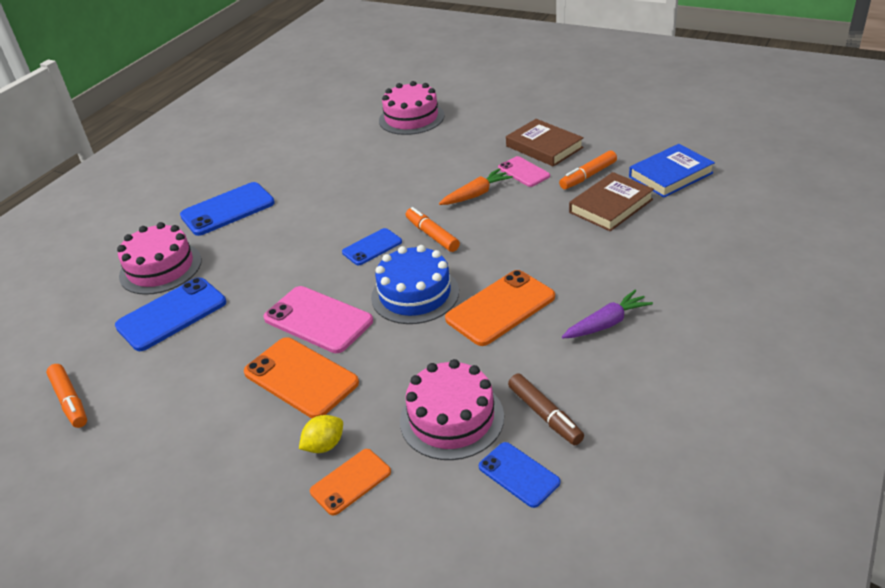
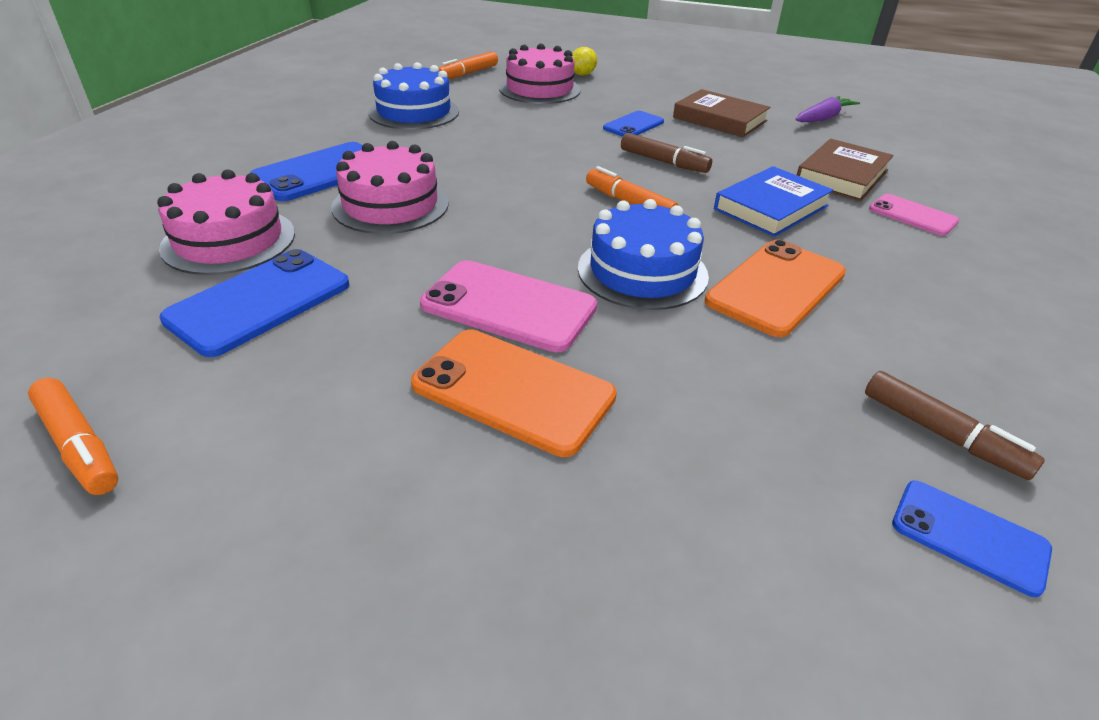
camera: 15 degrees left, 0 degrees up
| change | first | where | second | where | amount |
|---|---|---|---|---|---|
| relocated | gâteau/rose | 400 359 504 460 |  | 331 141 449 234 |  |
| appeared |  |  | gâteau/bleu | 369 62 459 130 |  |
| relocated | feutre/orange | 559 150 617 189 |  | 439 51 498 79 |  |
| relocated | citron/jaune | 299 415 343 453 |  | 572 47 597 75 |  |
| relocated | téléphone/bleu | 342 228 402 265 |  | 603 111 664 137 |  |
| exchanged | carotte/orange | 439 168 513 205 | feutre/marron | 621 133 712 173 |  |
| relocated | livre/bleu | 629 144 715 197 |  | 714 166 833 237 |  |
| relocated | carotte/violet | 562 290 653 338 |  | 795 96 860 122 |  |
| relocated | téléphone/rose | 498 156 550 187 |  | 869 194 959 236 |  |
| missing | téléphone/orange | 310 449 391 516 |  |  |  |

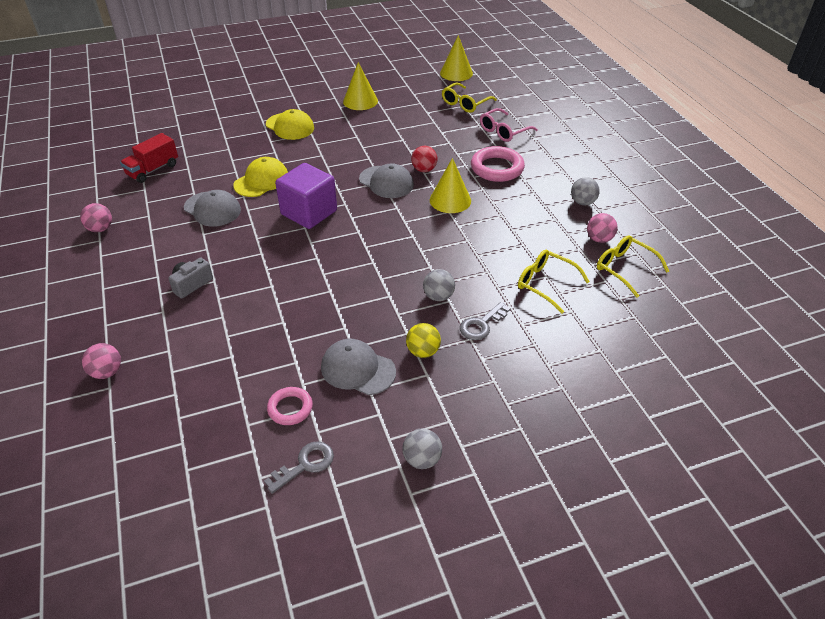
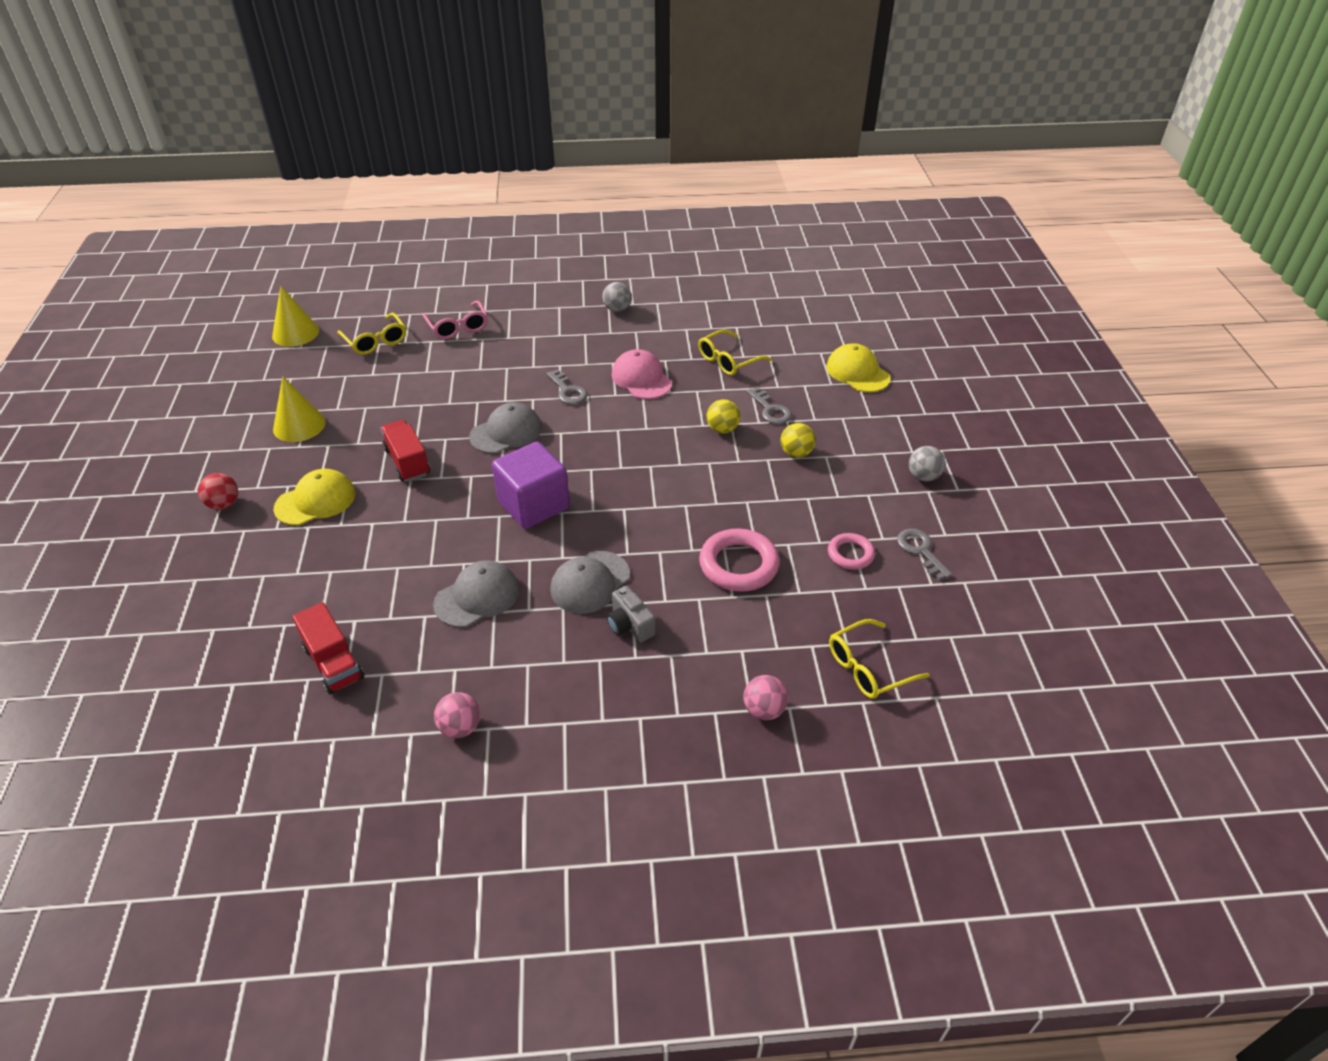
camera: 75 degrees left, 0 degrees up
| change | first | where | second | where | amount |
|---|---|---|---|---|---|
| relocated | balle/rouge | 411 146 438 172 |  | 198 473 238 510 |  |
| appeared |  |  | camion/rouge | 380 420 430 482 |  |
| exchanged | cône/jaune | 430 158 471 213 | clé/gris | 546 369 588 405 |  |
| relocated | casquette/gris | 321 339 396 395 |  | 550 551 630 614 |  |
| appeared |  |  | casquette/rose | 612 349 672 399 |  |
| relocated | anneau/rose | 471 146 525 182 |  | 699 529 780 592 |  |
| colour | balle/gris | 423 269 455 301 | balle/jaune | 707 399 740 433 |  |
| relocated | casquette/jaune | 233 157 288 197 |  | 826 343 891 392 |  |
| relocated | lunettes/jaune | 597 235 670 298 |  | 829 619 930 699 |  |
| missing | balle/rose | 587 213 618 243 |  |  |  |

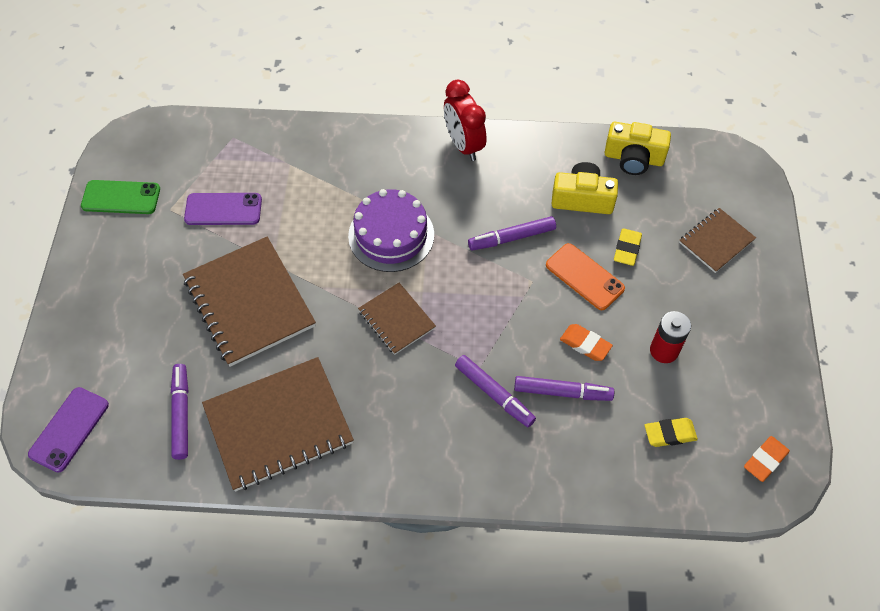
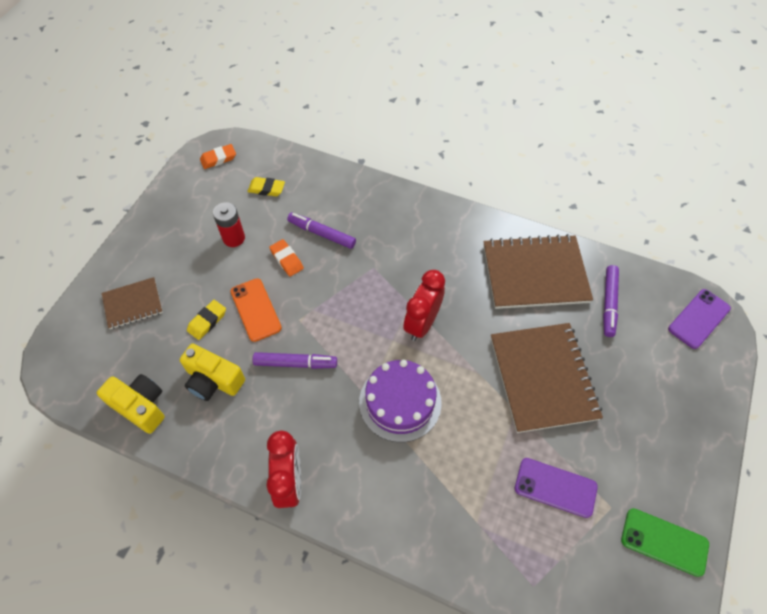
camera: 160 degrees left, 0 degrees up
| change | first | where | second | where | amount |
|---|---|---|---|---|---|
| exchanged | carnet/marron | 358 283 436 355 | réveil/rouge | 403 270 445 341 |  |
| missing | feutre/violet | 455 355 536 427 |  |  |  |

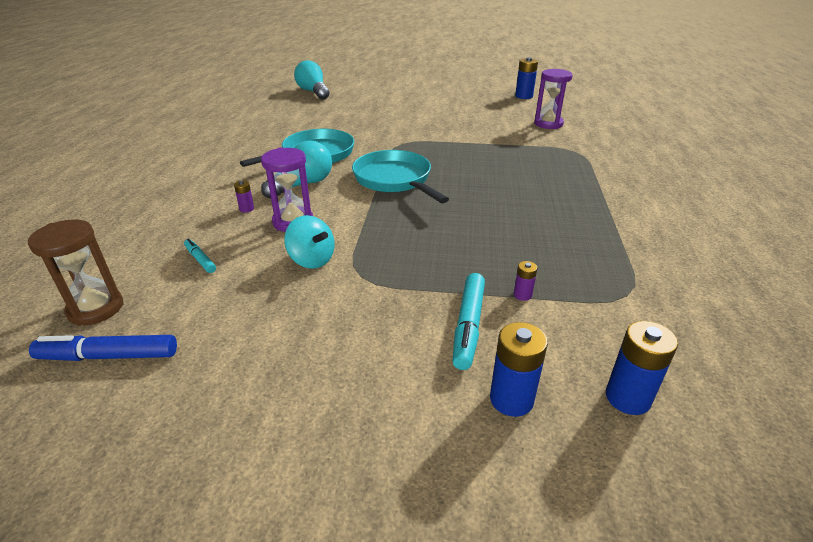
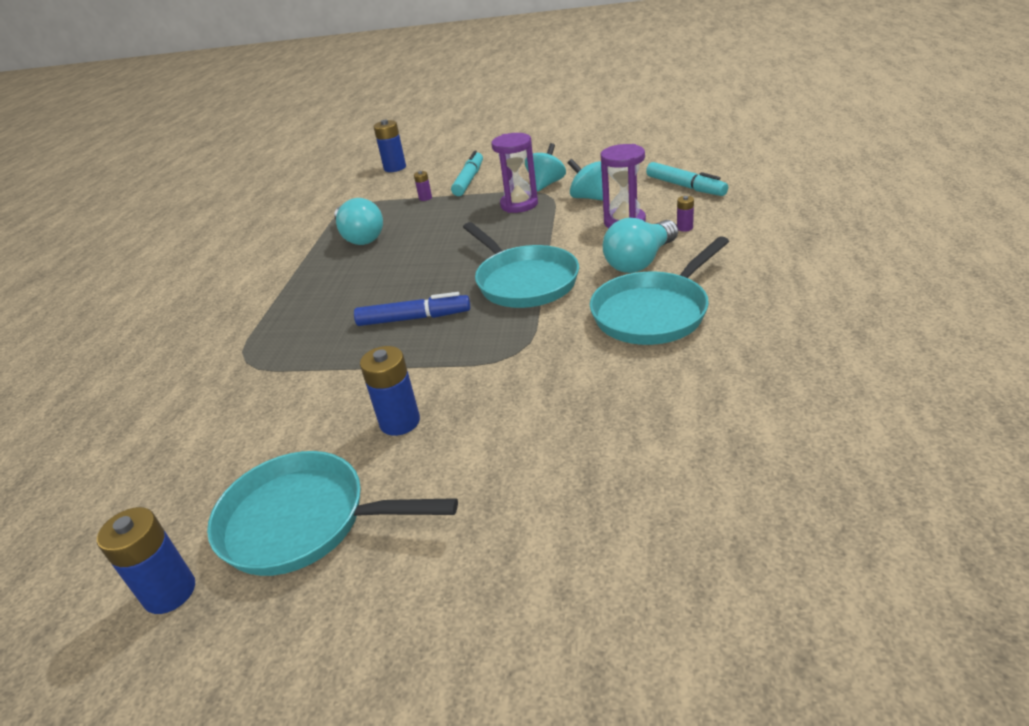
camera: 175 degrees left, 0 degrees up
| change | first | where | second | where | amount |
|---|---|---|---|---|---|
| appeared |  |  | poêle/turquoise | 207 451 458 576 |  |
| relocated | ampoule/turquoise | 294 60 329 100 |  | 334 198 383 245 |  |
| relocated | feutre/bleu | 29 335 177 361 |  | 354 292 470 326 |  |
| relocated | pile/bleu | 490 322 548 417 |  | 360 346 420 436 |  |
| relocated | sablier/violet | 534 69 573 129 |  | 492 133 538 213 |  |
| appeared |  |  | toupie/turquoise | 525 143 566 191 |  |
| size | feutre/turquoise | 184 238 216 273 |  | 646 162 728 196 | x1.77 |
| missing | sablier/marron | 28 219 124 326 |  |  |  |

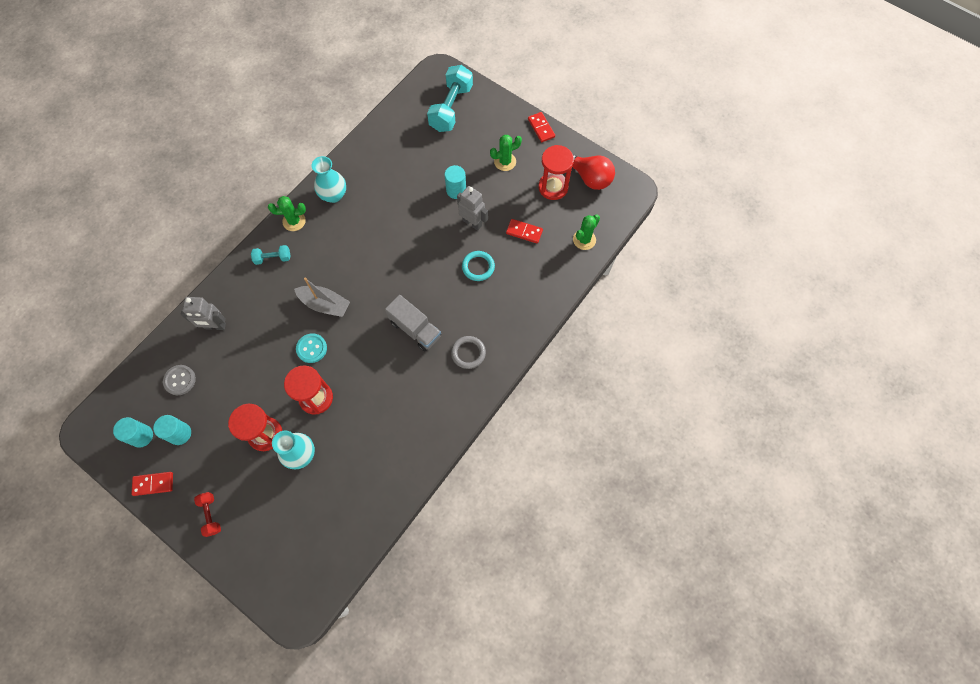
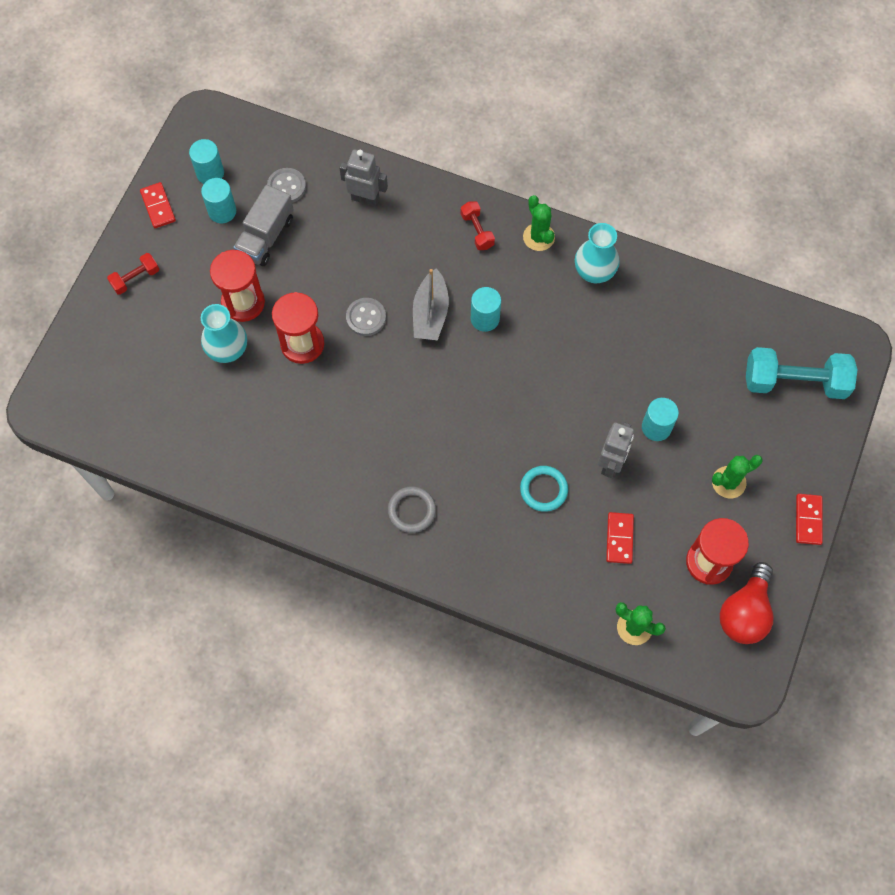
camera: 75 degrees right, 0 degrees up
| change | first | where | second | where | amount |
|---|---|---|---|---|---|
| relocated | camion/gris | 385 295 441 352 |  | 233 185 294 266 |  |
| spun | robot/gris | 181 297 226 330 |  | 339 149 388 207 | 120 degrees clockwise |
| colour | bouton/turquoise | 296 333 327 363 | bouton/gris | 346 298 386 336 |  |
| colour | haltère/turquoise | 251 245 291 265 | haltère/rouge | 461 201 495 250 |  |
| appeared |  |  | cylindre/turquoise | 471 287 501 332 |  |
| spun | cactus/vert | 490 135 522 171 |  | 712 455 763 498 | 75 degrees counterclockwise |
| spun | domino/rouge | 528 112 555 142 |  | 796 494 823 545 | 45 degrees counterclockwise |

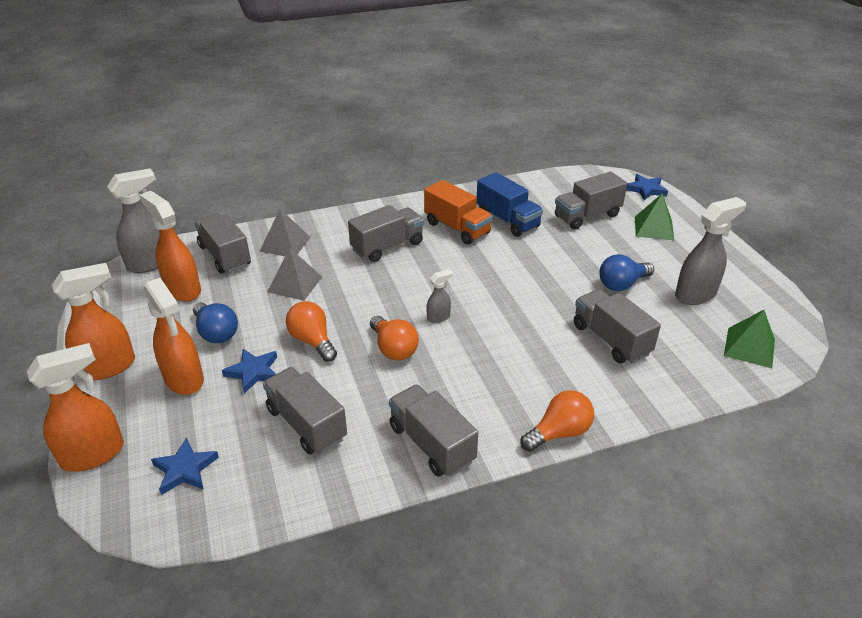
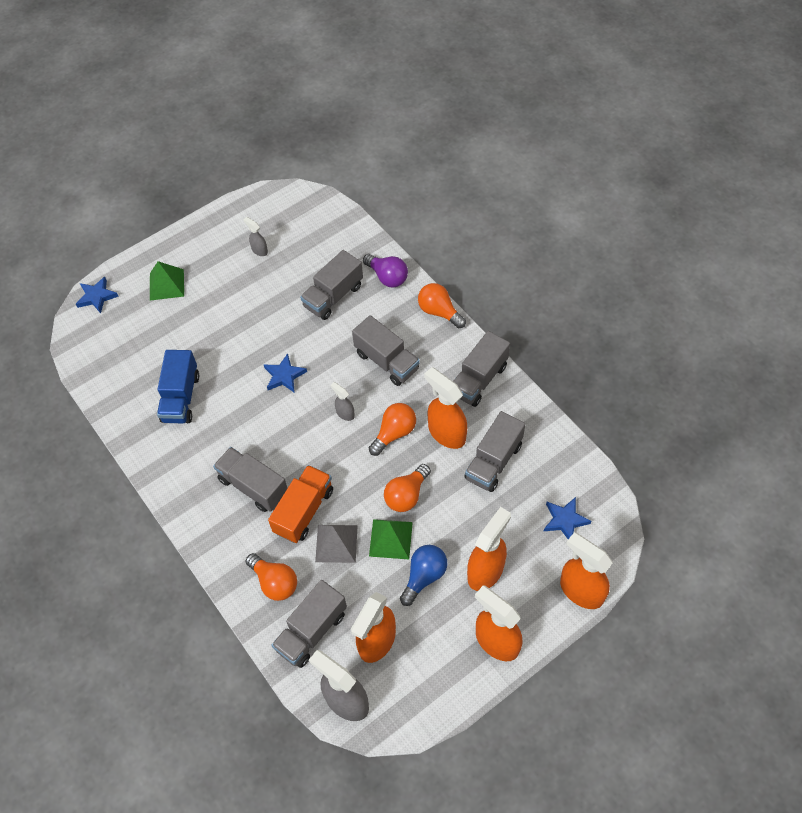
camera: 105 degrees left, 20 degrees up
| change | first | where | second | where | amount |
|---|---|---|---|---|---|
| spun | camion/bleu | 477 172 543 237 |  | 157 350 199 423 | 150 degrees clockwise |
| size | vaporisateur/gris | 675 197 746 305 |  | 243 217 268 256 | x0.50 |
| exchanged | pyramide/gris | 259 209 311 256 | ampoule/orange | 246 553 297 601 |  |
| relocated | étoile/bleu | 222 349 277 394 |  | 264 354 307 393 |  |
| relocated | camion/orange | 424 180 493 245 |  | 268 465 333 543 |  |
| relocated | camion/gris | 555 172 627 230 |  | 352 315 420 386 |  |
| appeared |  |  | ampoule/violet | 363 254 408 287 |  |
| relocated | pyramide/vert | 724 310 775 368 |  | 369 519 413 559 |  |
| appeared |  |  | vaporisateur/orange | 424 367 467 449 |  |
| missing | ampoule/bleu | 599 254 654 291 |  |  |  |

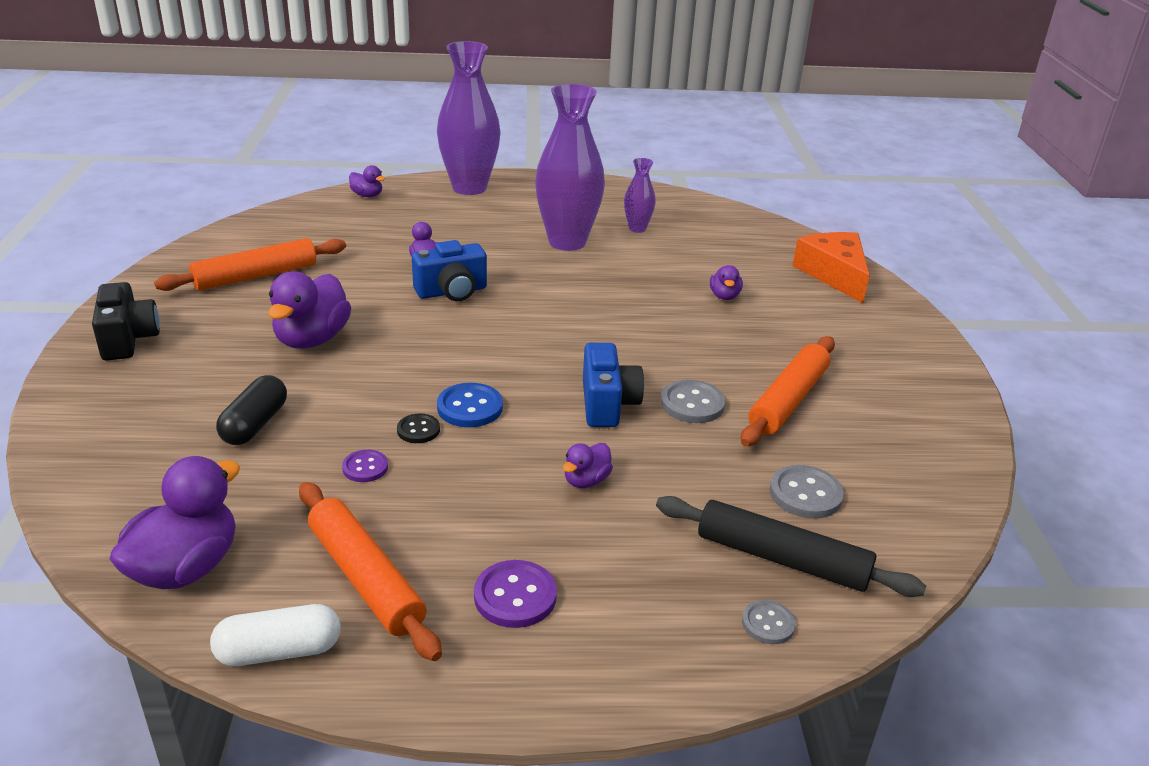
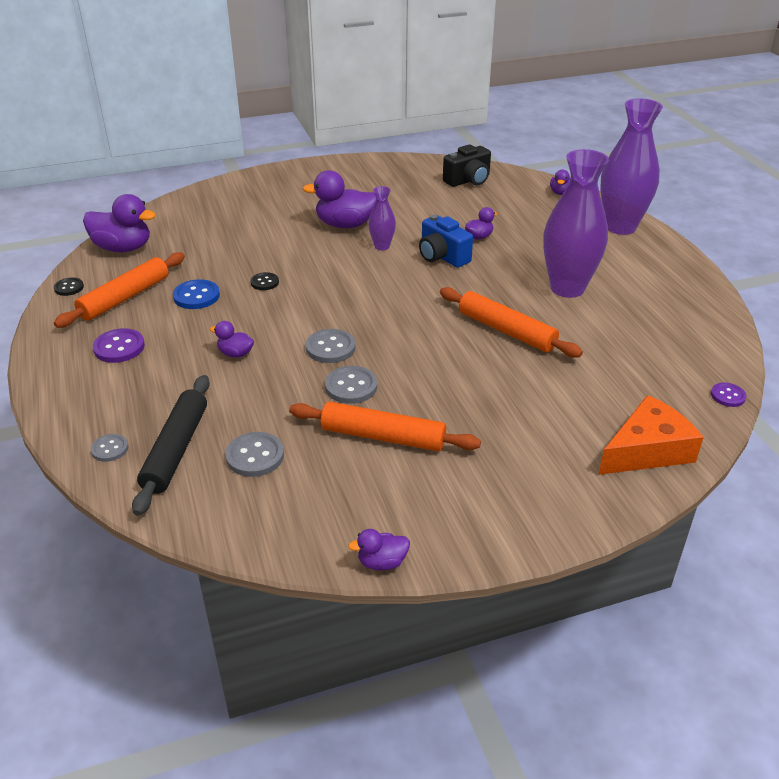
camera: 75 degrees right, 5 degrees up
| change | first | where | second | where | amount |
|---|---|---|---|---|---|
| exchanged | gélule/blanc | 210 604 341 666 | bouton/noir | 54 278 84 296 |  |
| relocated | bouton/bleu | 437 383 503 427 |  | 173 279 220 309 |  |
| exchanged | appareil photo/bleu | 583 343 644 427 | bouton/gris | 306 329 355 363 |  |
| relocated | canard/violet | 710 265 743 300 |  | 348 529 410 571 |  |
| relocated | vase/violet | 624 158 656 233 |  | 368 186 396 250 |  |
| relocated | rouleau à pâtisserie/orange | 154 238 346 291 |  | 440 287 583 358 |  |
| relocated | appareil photo/noir | 92 282 160 361 |  | 443 144 491 187 |  |
| relocated | bouton/violet | 342 450 388 482 |  | 711 383 747 407 |  |
| missing | gélule/noir | 216 375 287 445 |  |  |  |

